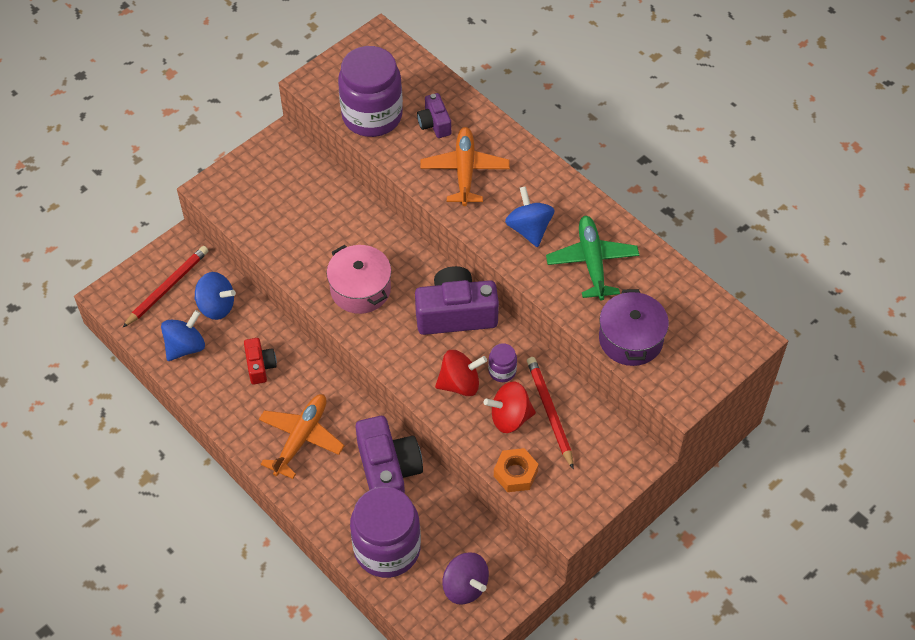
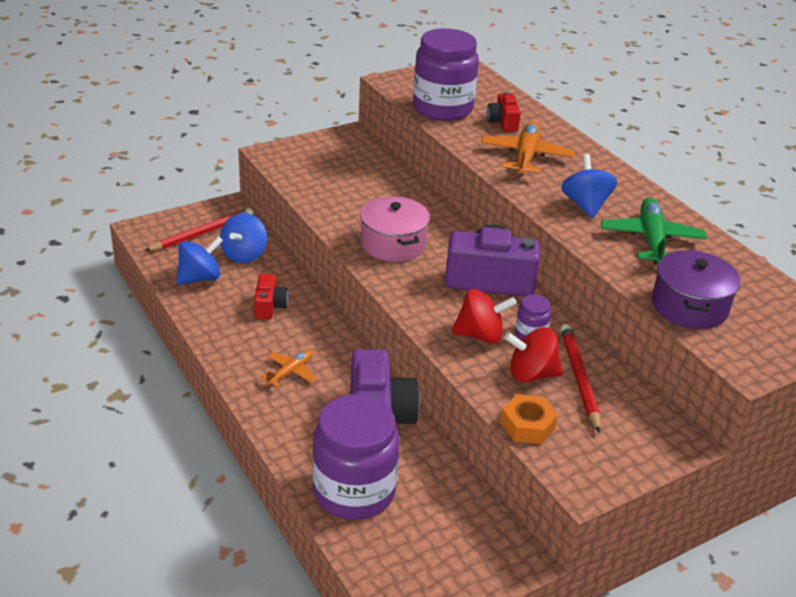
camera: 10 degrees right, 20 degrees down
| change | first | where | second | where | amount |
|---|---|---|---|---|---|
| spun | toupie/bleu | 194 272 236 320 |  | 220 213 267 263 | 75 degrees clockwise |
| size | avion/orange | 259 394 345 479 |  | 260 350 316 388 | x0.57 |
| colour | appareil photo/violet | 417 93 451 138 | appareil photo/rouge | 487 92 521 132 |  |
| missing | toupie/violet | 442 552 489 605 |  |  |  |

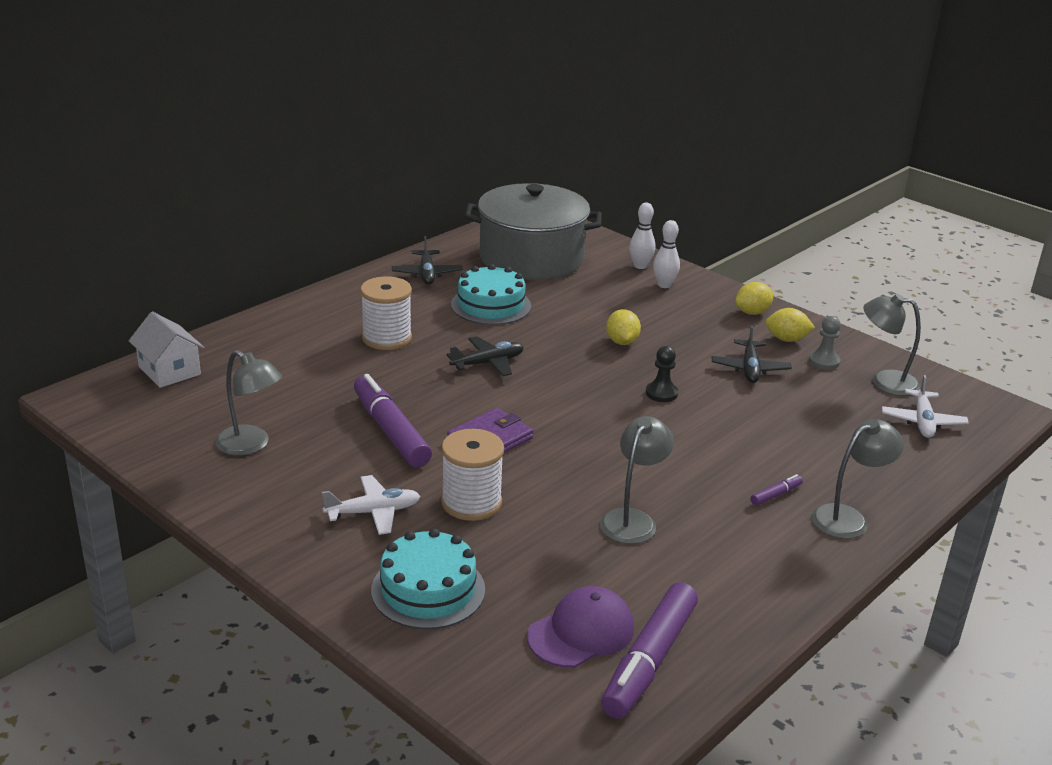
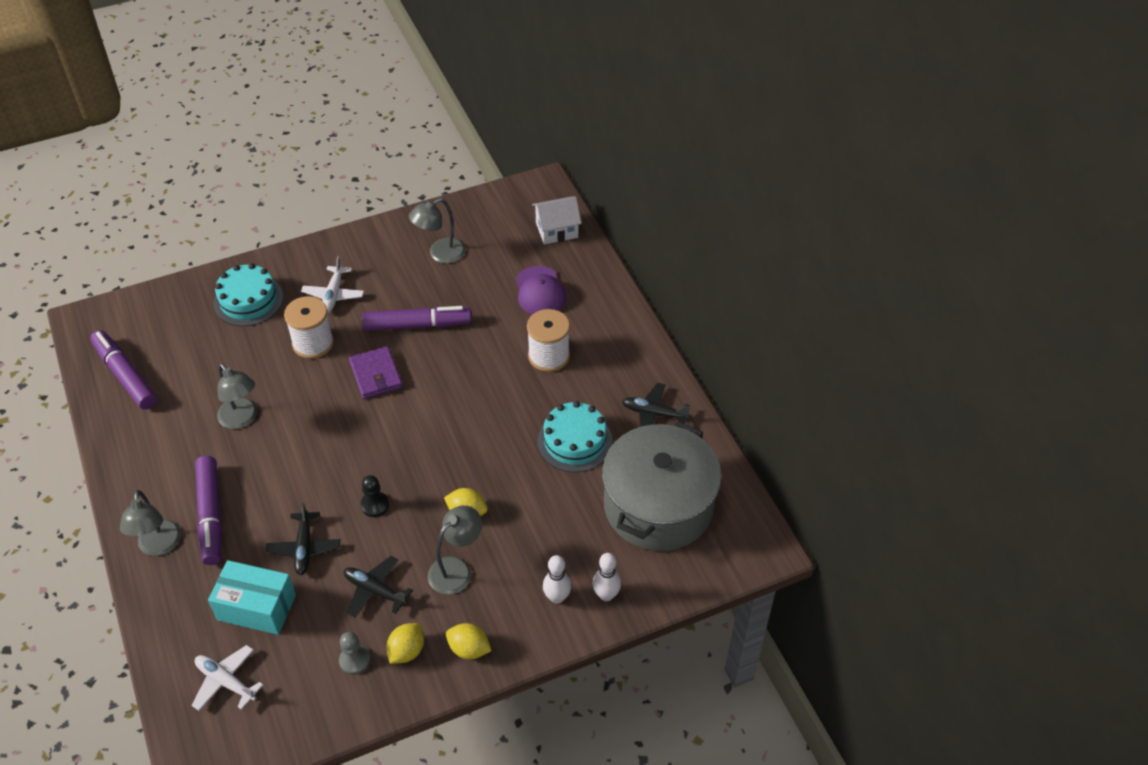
camera: 115 degrees right, 20 degrees up
| change | first | where | second | where | amount |
|---|---|---|---|---|---|
| size | feutre/violet | 750 474 803 506 |  | 195 456 222 565 | x2.38 |
| appeared |  |  | boîte/turquoise | 208 560 296 635 |  |
| relocated | avion/noir | 446 336 524 376 |  | 266 502 340 576 |  |
| relocated | lampe/gris | 863 294 921 396 |  | 428 505 482 595 |  |
| spun | citron/jaune | 735 282 774 315 |  | 446 623 491 659 | 60 degrees counterclockwise |
| relocated | casquette/violet | 527 586 634 668 |  | 516 266 567 315 |  |

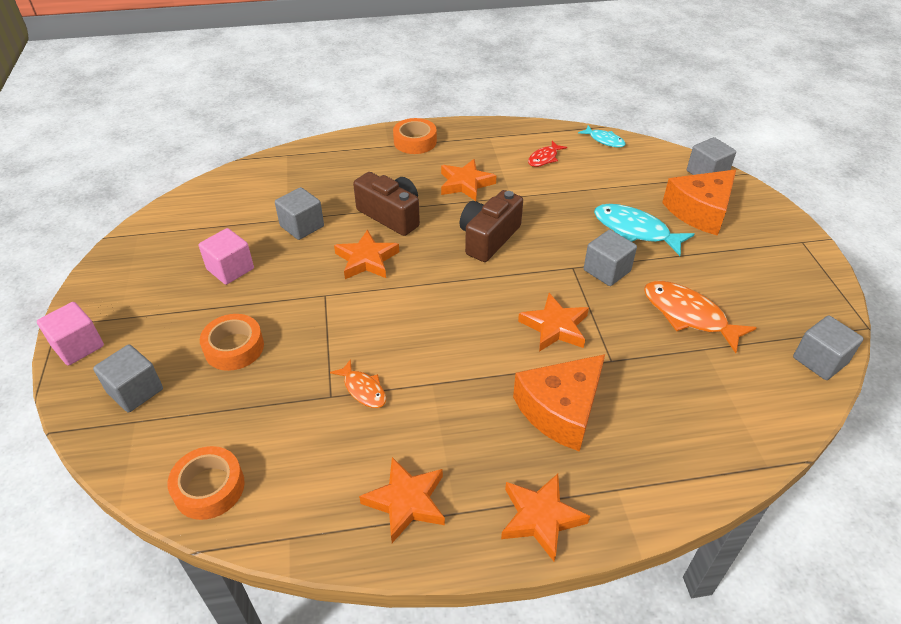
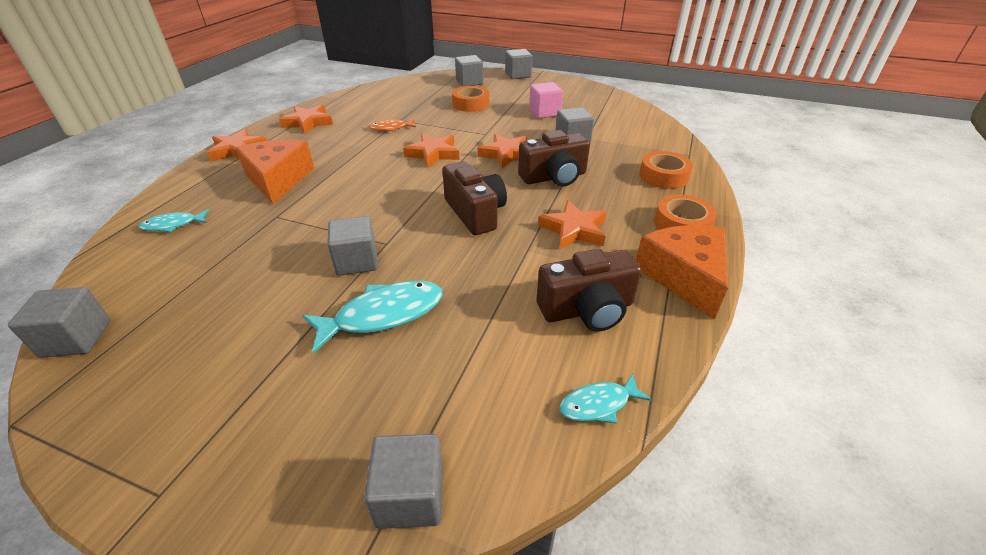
camera: 120 degrees right, 5 degrees down
| change | first | where | second | where | amount |
|---|---|---|---|---|---|
| appeared |  |  | poisson/turquoise | 139 209 209 232 |  |
| relocated | étoile/orange | 518 293 589 352 |  | 403 134 460 168 |  |
| colour | cube/rose | 37 302 104 365 | cube/gris | 505 49 533 79 |  |
| exchanged | poisson/rouge | 528 141 567 167 | appareil photo/marron | 536 249 642 332 |  |
| relocated | fromage/orange | 662 170 736 236 |  | 636 225 728 320 |  |
| relocated | ruban adhésif/orange | 168 446 245 520 |  | 639 151 693 189 |  |
| missing | poisson/orange | 644 281 757 353 |  |  |  |

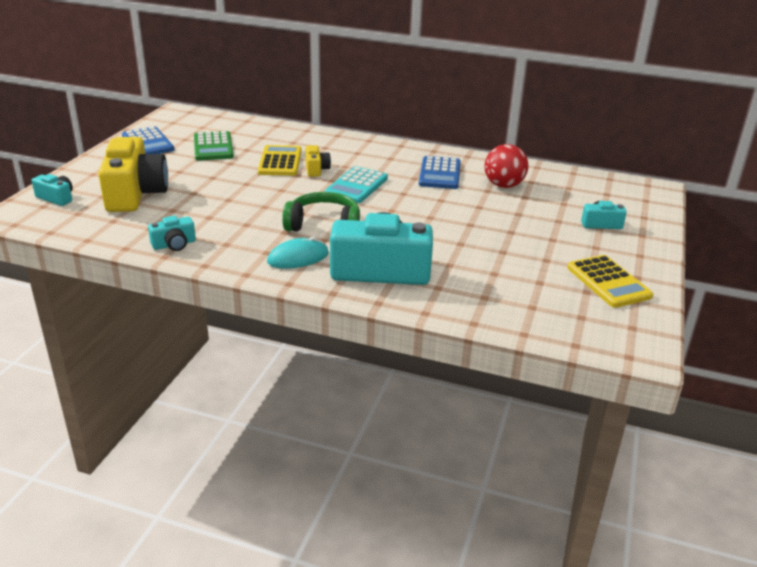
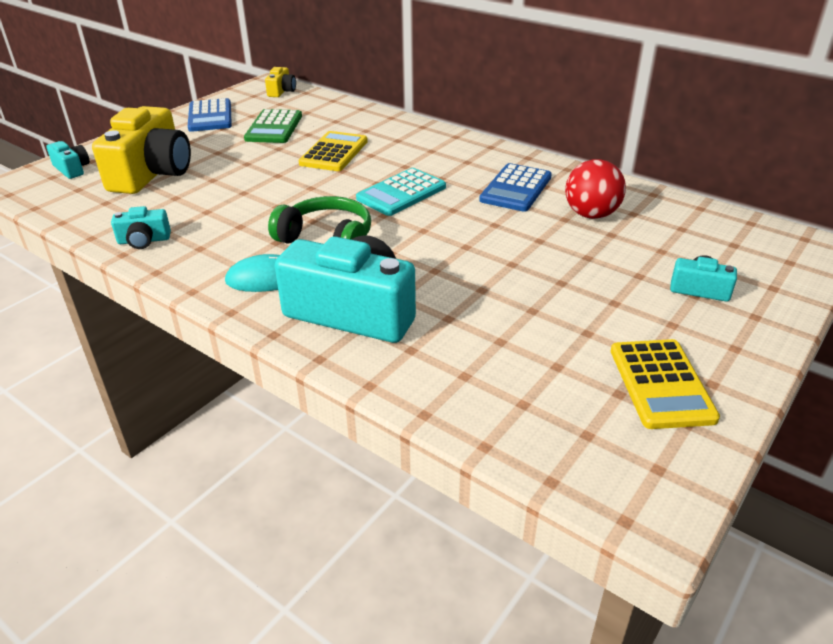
camera: 20 degrees right, 5 degrees up
| change | first | where | second | where | amount |
|---|---|---|---|---|---|
| relocated | appareil photo/jaune | 305 145 331 177 |  | 265 67 296 97 |  |

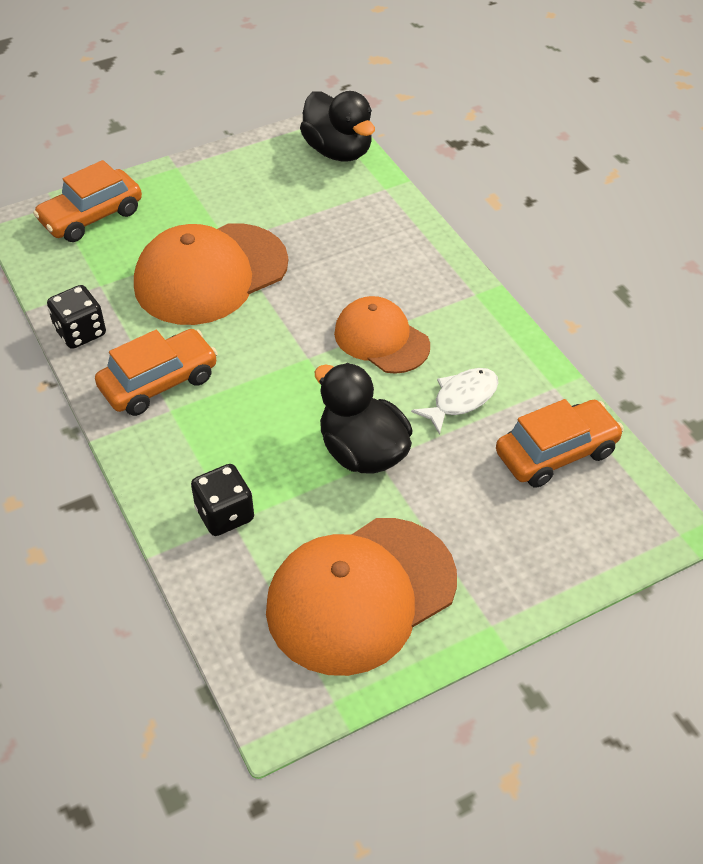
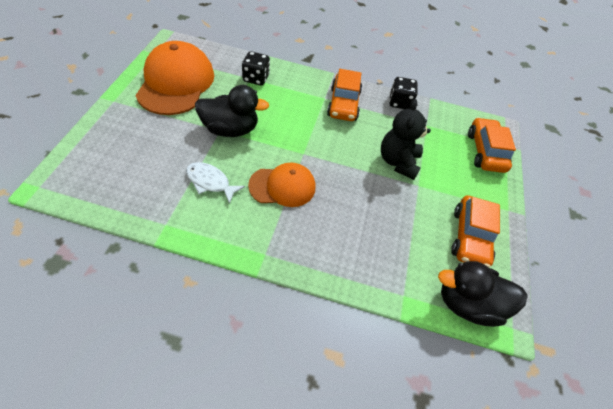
camera: 125 degrees right, 5 degrees up
| change | first | where | second | where | amount |
|---|---|---|---|---|---|
| spun | poisson/blanc | 411 368 498 435 |  | 186 162 245 204 | 120 degrees clockwise |
| exchanged | casquette/orange | 134 223 288 325 | ours en peluche/noir | 381 99 431 180 |  |
| relocated | voiture/orange | 496 399 624 488 |  | 451 195 500 268 |  |

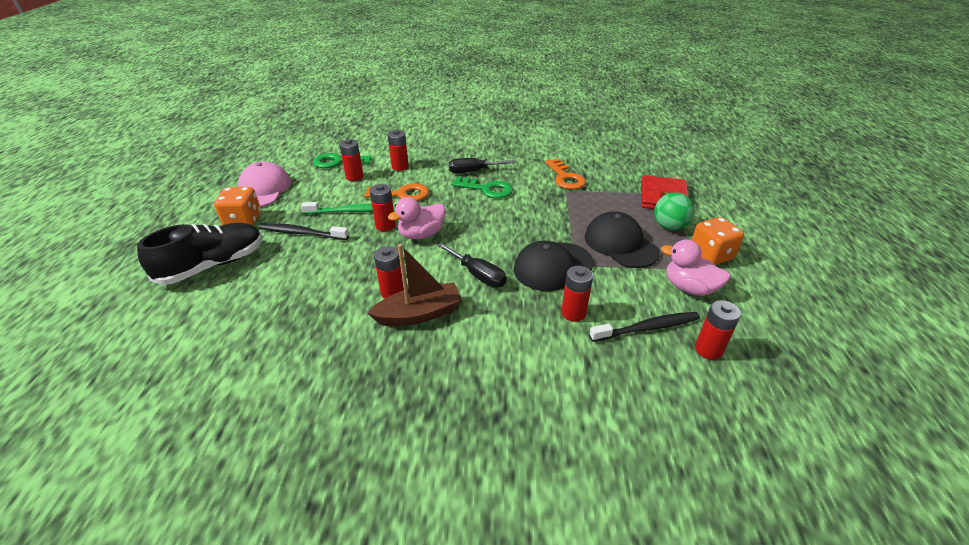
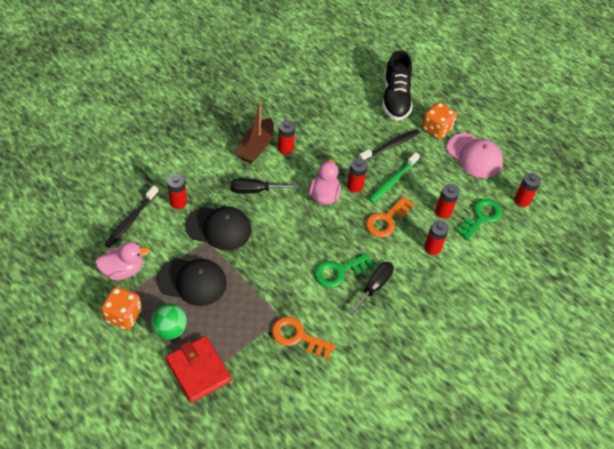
camera: 130 degrees right, 15 degrees up
| change | first | where | second | where | amount |
|---|---|---|---|---|---|
| spun | casquette/noir | 514 241 594 291 |  | 185 206 251 251 | 90 degrees clockwise |
| relocated | pile/rouge | 695 300 741 360 |  | 514 173 541 207 |  |

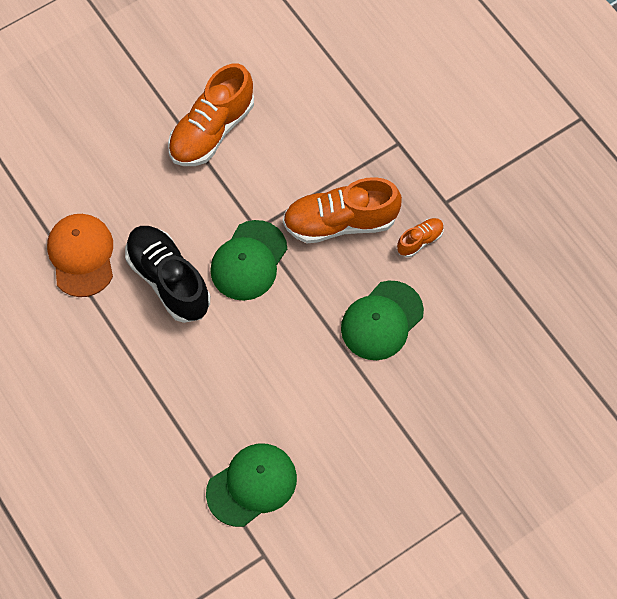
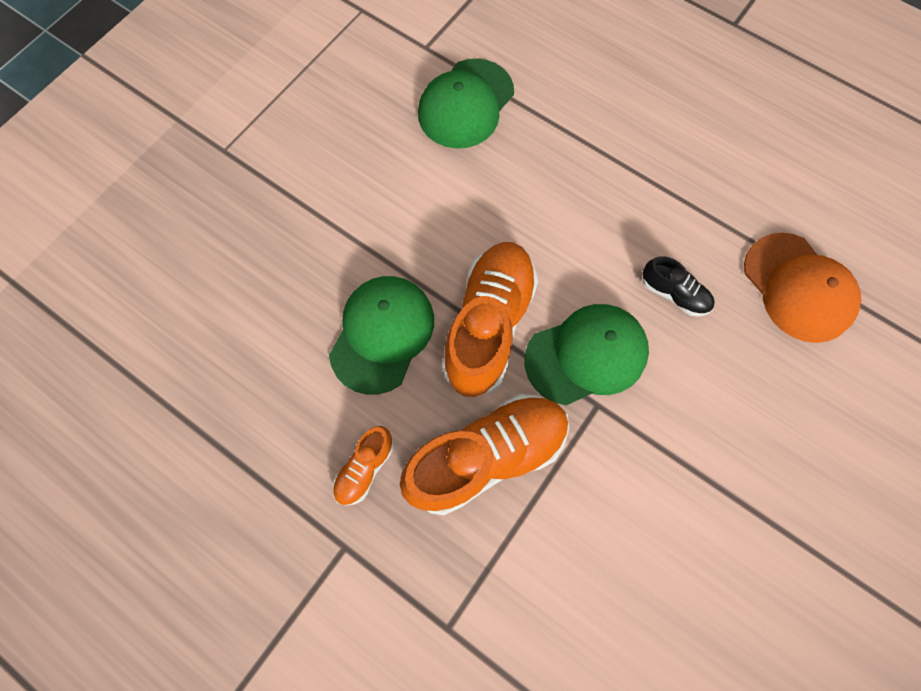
camera: 160 degrees right, 5 degrees up
| change | first | where | second | where | amount |
|---|---|---|---|---|---|
| relocated | chaussure/orange | 168 64 254 166 |  | 442 242 538 397 |  |
| spun | casquette/vert | 210 220 287 301 |  | 525 304 649 405 | 60 degrees clockwise |
| size | chaussure/noir | 125 226 210 323 |  | 642 256 715 316 | x0.48 |

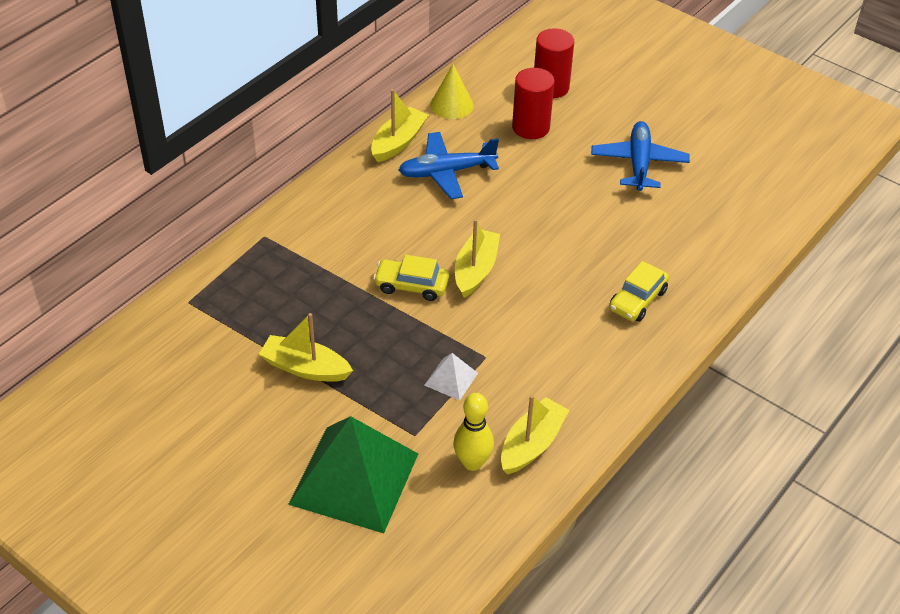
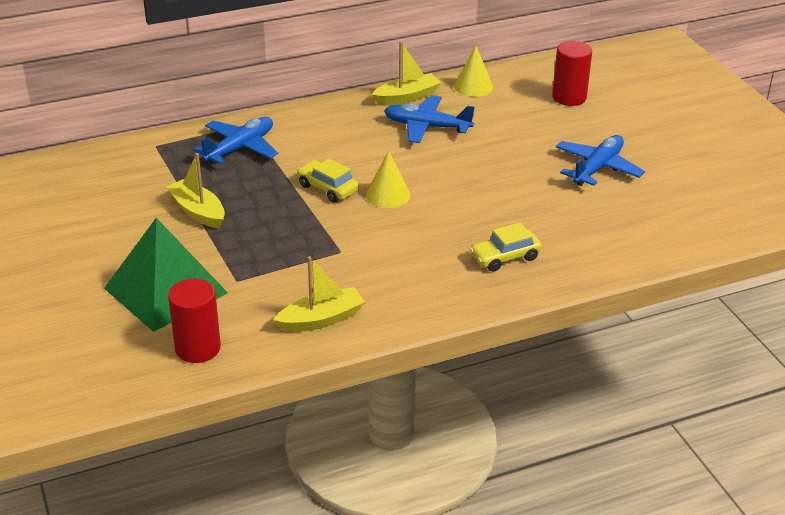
camera: 30 degrees right, 10 degrees down
| change | first | where | second | where | amount |
|---|---|---|---|---|---|
| relocated | cylindre/rouge | 512 68 554 139 |  | 168 279 221 363 |  |
| appeared |  |  | avion/bleu | 194 117 278 164 |  |
| exchanged | bateau/jaune | 455 219 500 298 | cône/jaune | 366 150 411 208 |  |
| missing | pyramide/blanc | 424 353 478 401 |  |  |  |
| missing | quille/jaune | 453 393 494 471 |  |  |  |

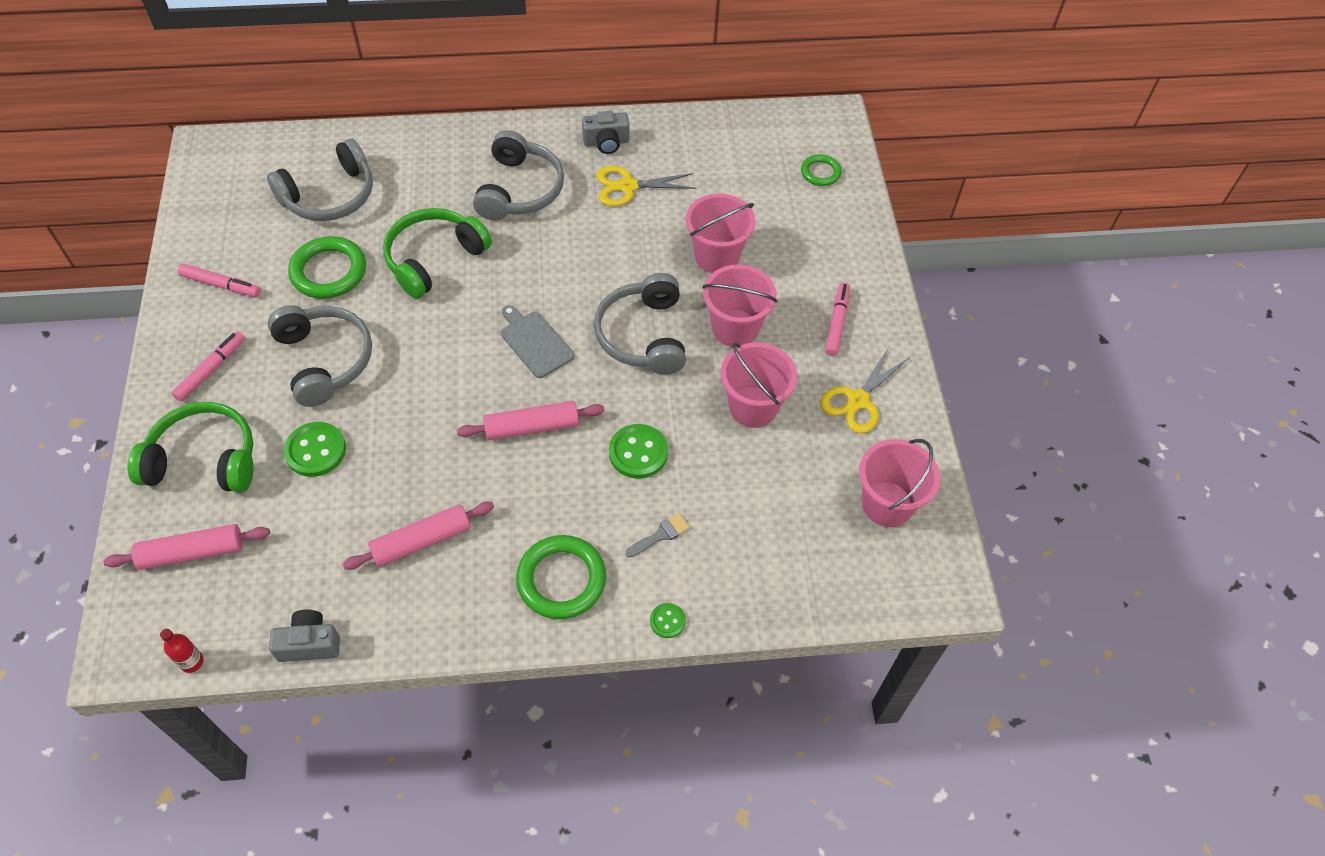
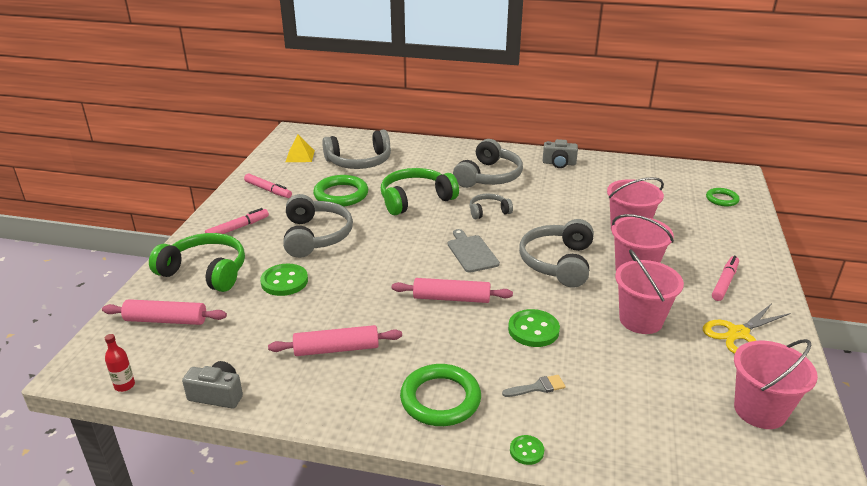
camera: 20 degrees right, 25 degrees down
| change | first | where | second | where | amount |
|---|---|---|---|---|---|
| appeared |  |  | pyramide/jaune | 286 135 315 162 |  |
| appeared |  |  | casque audio/gris | 470 193 513 219 |  |
| missing | ciseaux/jaune | 597 166 697 206 |  |  |  |

